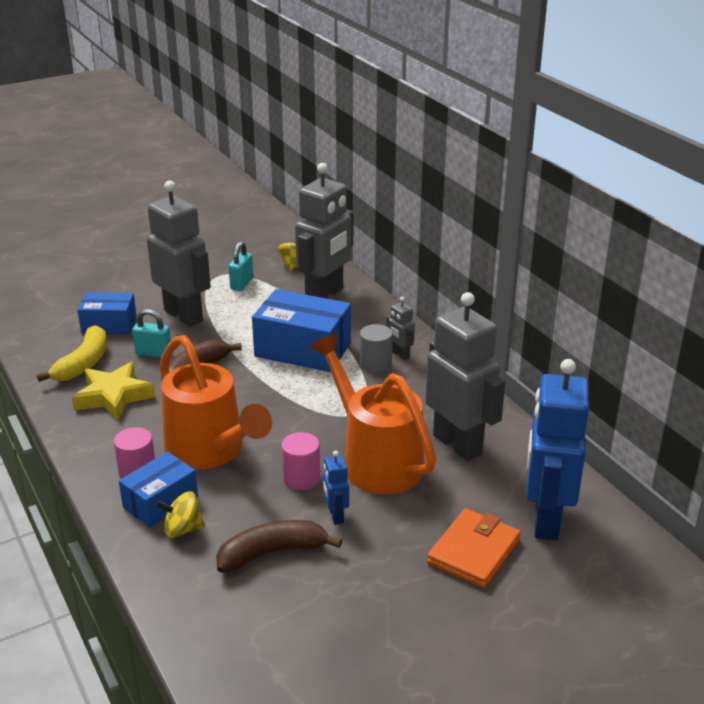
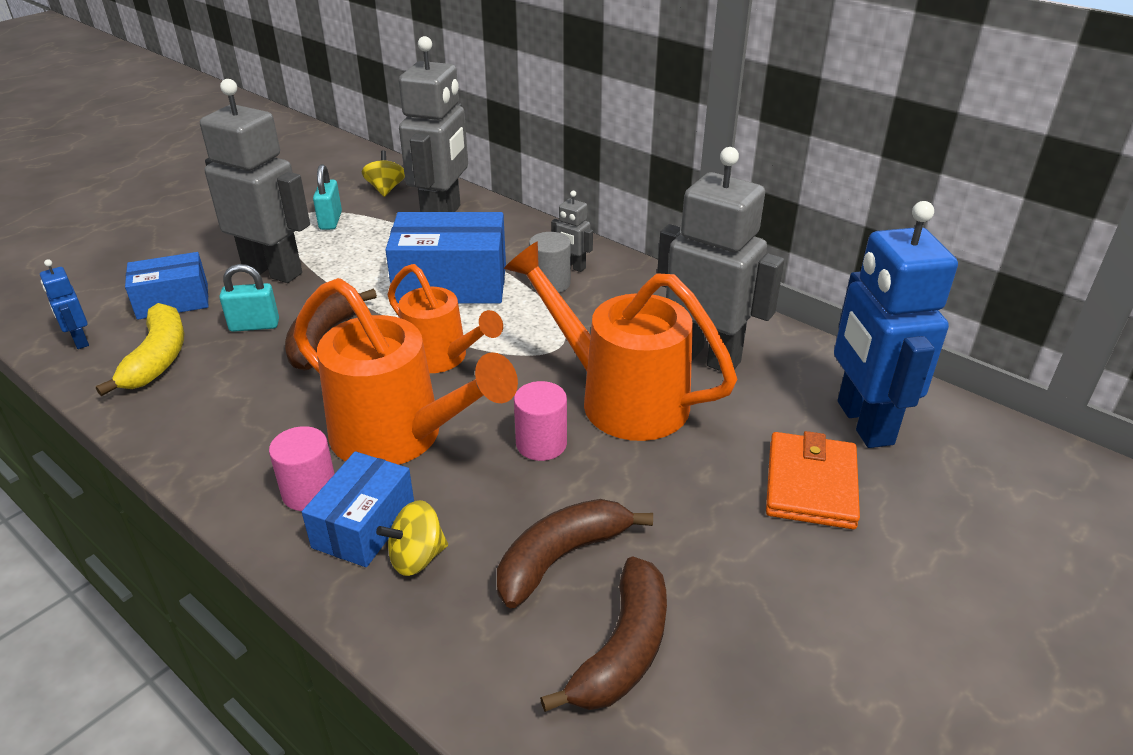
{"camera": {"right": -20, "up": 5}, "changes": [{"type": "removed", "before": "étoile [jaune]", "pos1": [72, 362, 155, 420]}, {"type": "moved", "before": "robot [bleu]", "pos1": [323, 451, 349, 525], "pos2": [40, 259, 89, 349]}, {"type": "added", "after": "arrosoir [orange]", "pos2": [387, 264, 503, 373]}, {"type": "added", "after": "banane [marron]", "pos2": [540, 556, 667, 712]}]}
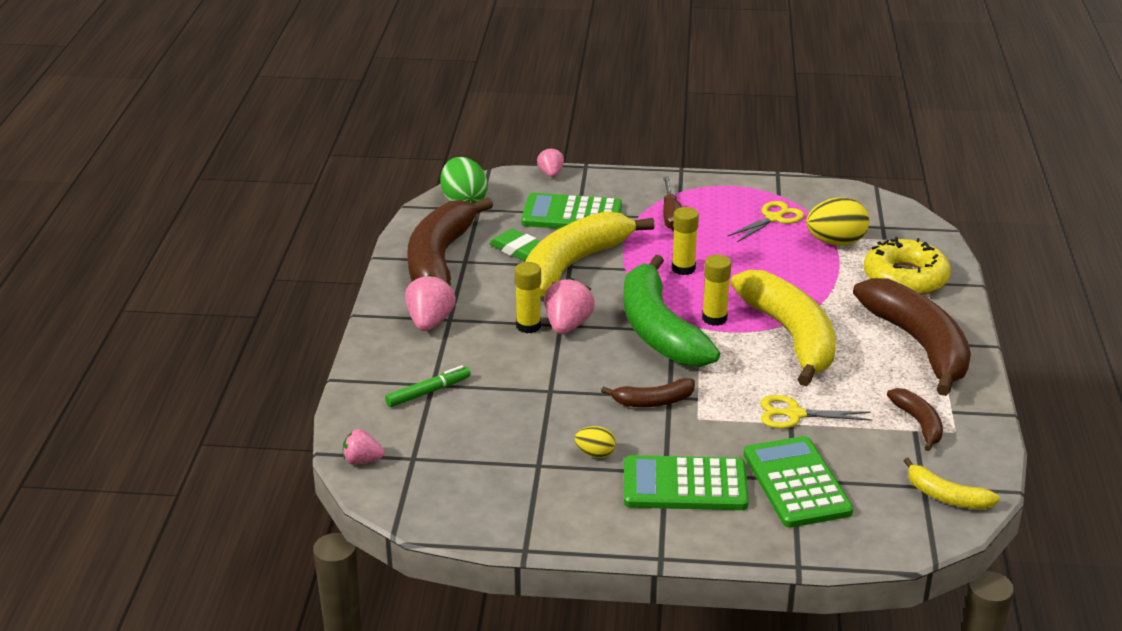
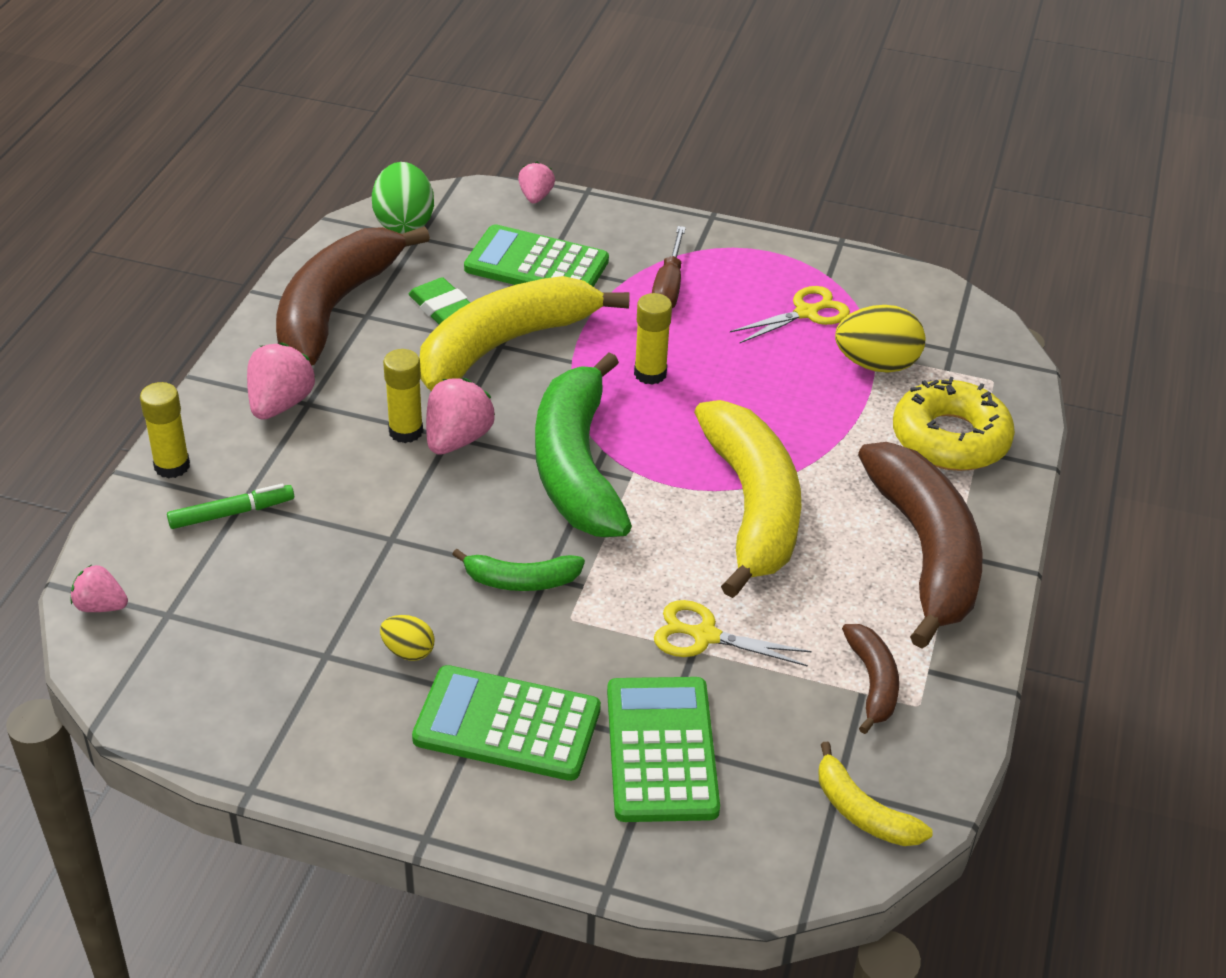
{"camera": {"right": 10, "up": 10}, "changes": [{"type": "recoloured", "before": "banane [marron]", "after": "banane [vert]", "pos1": [601, 378, 695, 407], "pos2": [452, 549, 585, 591]}, {"type": "moved", "before": "bâton de colle [jaune]", "pos1": [702, 255, 731, 326], "pos2": [140, 382, 190, 479]}]}
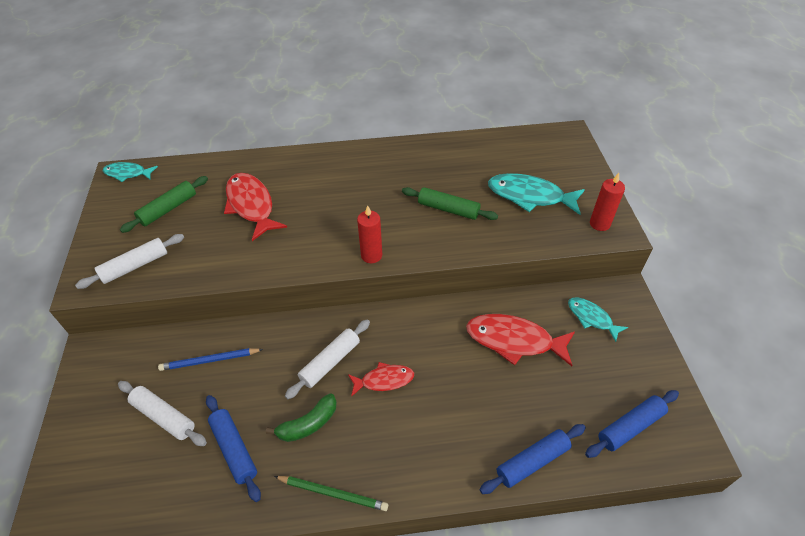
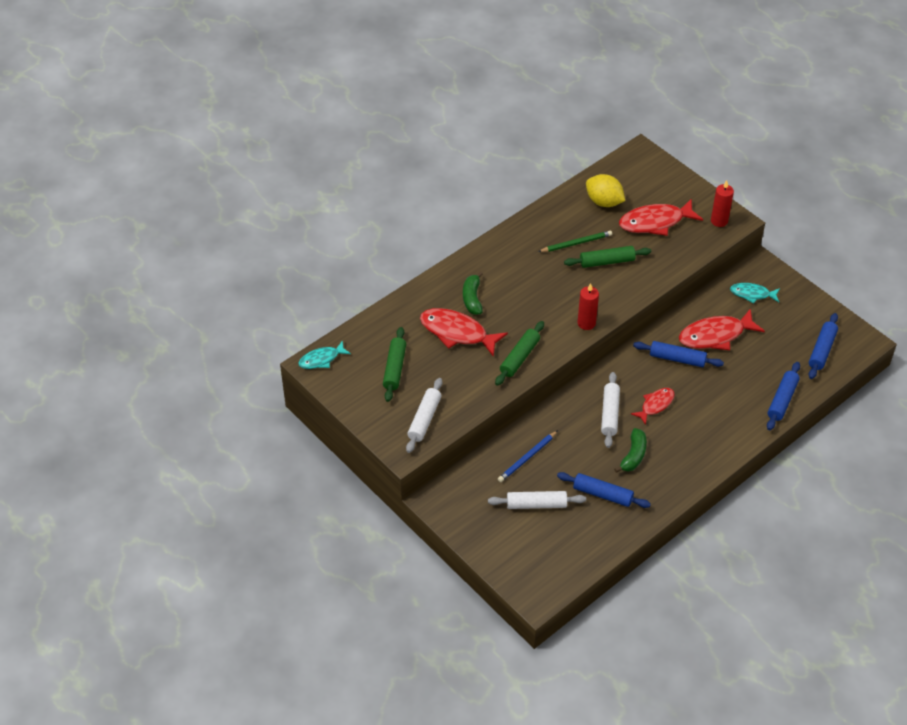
{"camera": {"right": -35, "up": 0}, "changes": [{"type": "moved", "before": "crayon [vert]", "pos1": [274, 476, 388, 511], "pos2": [538, 231, 612, 252]}, {"type": "recoloured", "before": "poisson [turquoise]", "after": "poisson [rouge]", "pos1": [488, 173, 585, 215], "pos2": [619, 198, 703, 236]}, {"type": "added", "after": "banane [vert]", "pos2": [463, 271, 483, 315]}, {"type": "added", "after": "rouleau à pâtisserie [vert]", "pos2": [495, 321, 544, 386]}, {"type": "added", "after": "citron [jaune]", "pos2": [586, 174, 625, 207]}, {"type": "added", "after": "rouleau à pâtisserie [bleu]", "pos2": [633, 341, 724, 367]}]}
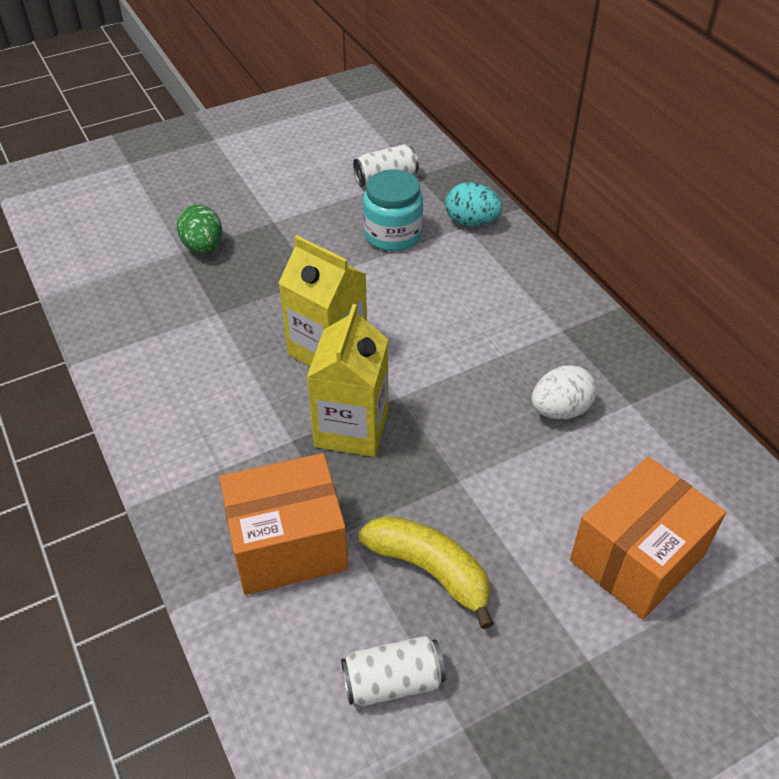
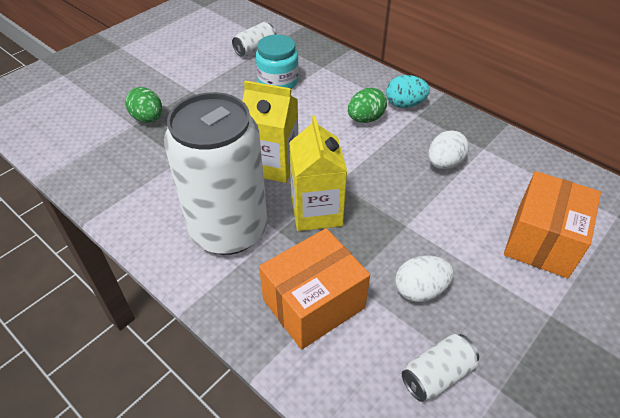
{"camera": {"right": -20, "up": 0}, "changes": [{"type": "replaced", "before": "banane [jaune]", "after": "œuf [blanc]", "pos1": [358, 516, 494, 629], "pos2": [395, 256, 454, 302]}, {"type": "moved", "before": "œuf [turquoise]", "pos1": [445, 182, 502, 226], "pos2": [386, 75, 430, 108]}, {"type": "added", "after": "canette [blanc]", "pos2": [164, 92, 267, 255]}, {"type": "added", "after": "œuf [vert]", "pos2": [348, 88, 387, 123]}]}
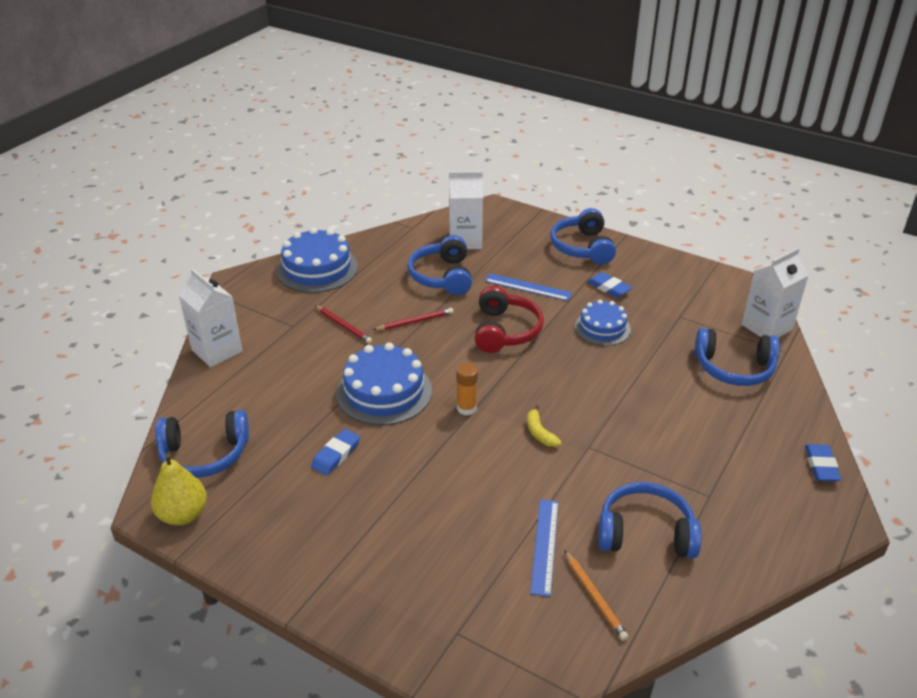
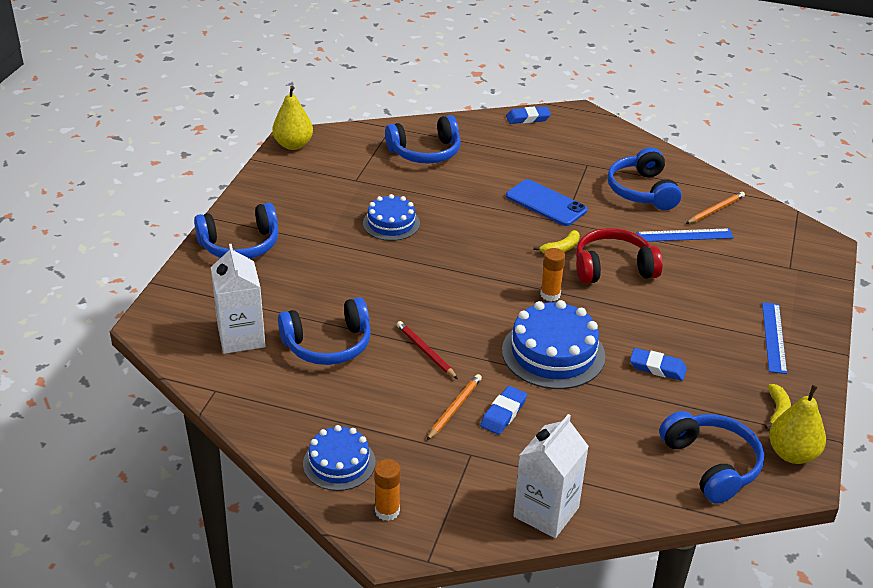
{"camera": {"right": -105, "up": 0}, "changes": [{"type": "resized", "before": "gâteau [bleu]", "pos1": [276, 228, 358, 293], "pos2": [303, 425, 376, 491], "scale": 0.63}, {"type": "recoloured", "before": "crayon [rouge]", "after": "crayon [orange]", "pos1": [315, 305, 373, 344], "pos2": [427, 374, 482, 440]}, {"type": "moved", "before": "casque audio [rouge]", "pos1": [475, 286, 544, 353], "pos2": [576, 228, 663, 284]}, {"type": "moved", "before": "règle [bleu]", "pos1": [485, 274, 572, 301], "pos2": [762, 302, 787, 374]}, {"type": "moved", "before": "gomme [bleu]", "pos1": [587, 272, 632, 298], "pos2": [480, 386, 527, 435]}, {"type": "turned", "before": "casque audio [bleu]", "pos1": [695, 328, 780, 386], "pos2": [385, 115, 461, 164], "turn": 75}, {"type": "removed", "before": "brique de lait [blanc]", "pos1": [742, 248, 809, 338]}, {"type": "added", "after": "poire [jaune]", "pos2": [272, 86, 313, 150]}, {"type": "added", "after": "bâton de colle [orange]", "pos2": [374, 459, 401, 521]}, {"type": "added", "after": "téléphone [bleu]", "pos2": [506, 179, 587, 226]}, {"type": "added", "after": "banane [jaune]", "pos2": [764, 384, 791, 429]}]}
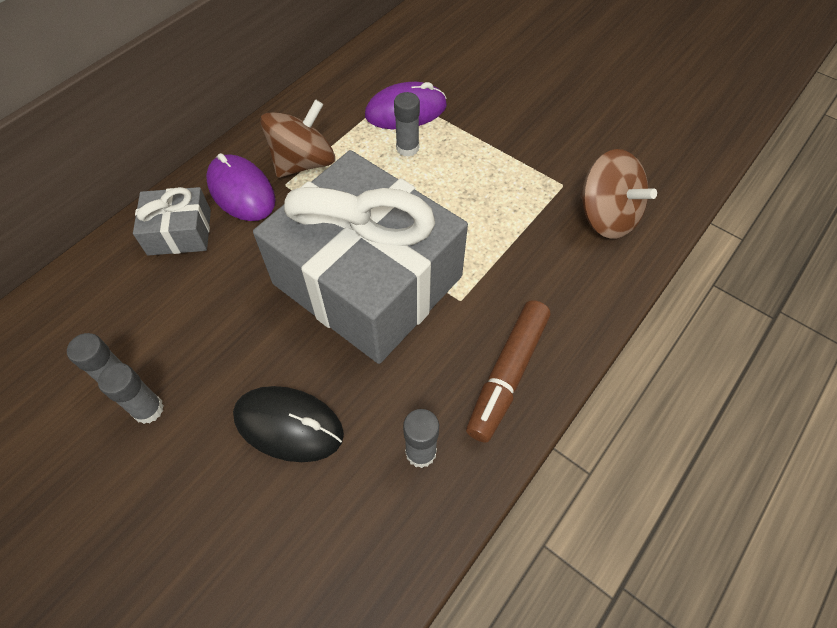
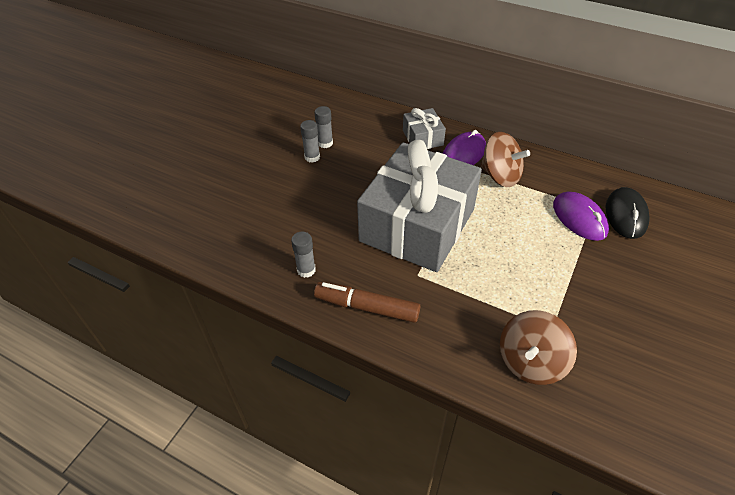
{"camera": {"right": 80, "up": -10}, "changes": [{"type": "moved", "before": "souris [noir]", "pos1": [233, 386, 344, 462], "pos2": [606, 187, 650, 239]}, {"type": "removed", "before": "bâton de colle [gris]", "pos1": [394, 92, 420, 157]}]}
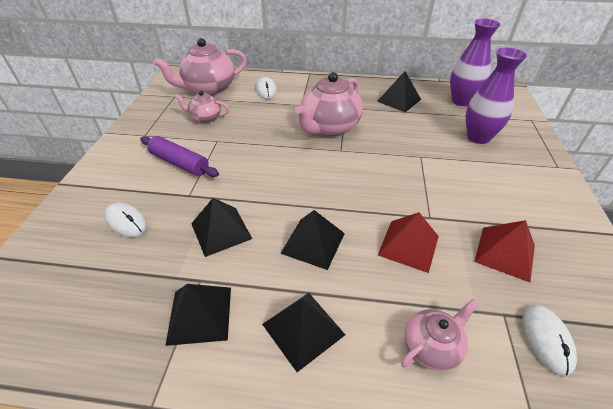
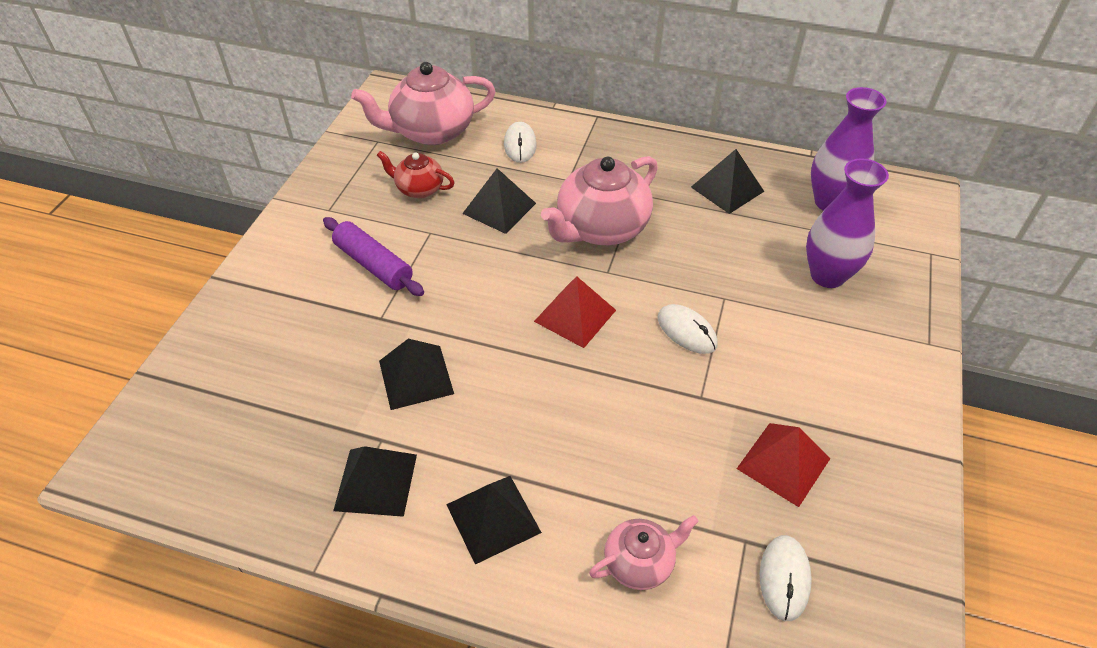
{"camera": {"right": 10, "up": 5}, "changes": [{"type": "moved", "before": "souris [blanc]", "pos1": [104, 203, 147, 237], "pos2": [658, 304, 718, 354]}, {"type": "recoloured", "before": "théière [rose]", "after": "théière [rouge]", "pos1": [174, 91, 229, 123], "pos2": [377, 151, 455, 198]}, {"type": "moved", "before": "pyramide [noir]", "pos1": [280, 210, 345, 270], "pos2": [462, 168, 536, 234]}, {"type": "moved", "before": "pyramide [rouge]", "pos1": [378, 212, 439, 273], "pos2": [534, 276, 616, 348]}]}
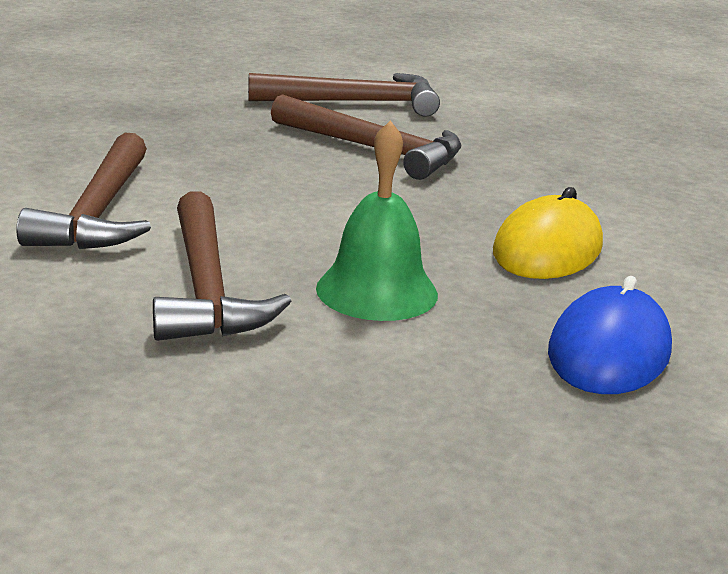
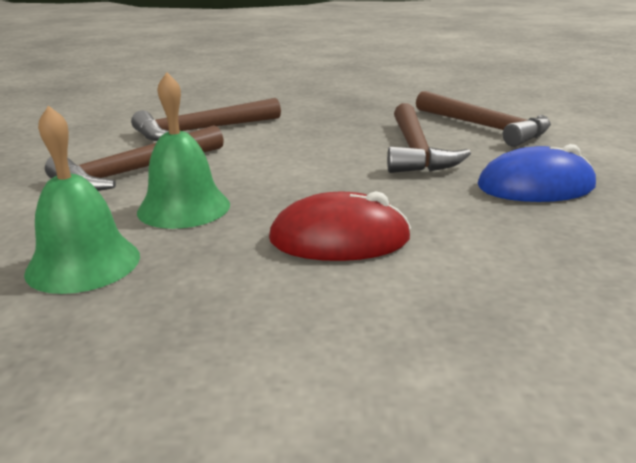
{"camera": {"right": 60, "up": 0}, "changes": [{"type": "recoloured", "before": "souris [jaune]", "after": "souris [rouge]", "pos1": [493, 187, 603, 279], "pos2": [269, 191, 411, 261]}, {"type": "moved", "before": "souris [bleu]", "pos1": [548, 276, 672, 394], "pos2": [478, 144, 596, 202]}, {"type": "added", "after": "cloche [vert]", "pos2": [24, 105, 140, 294]}]}
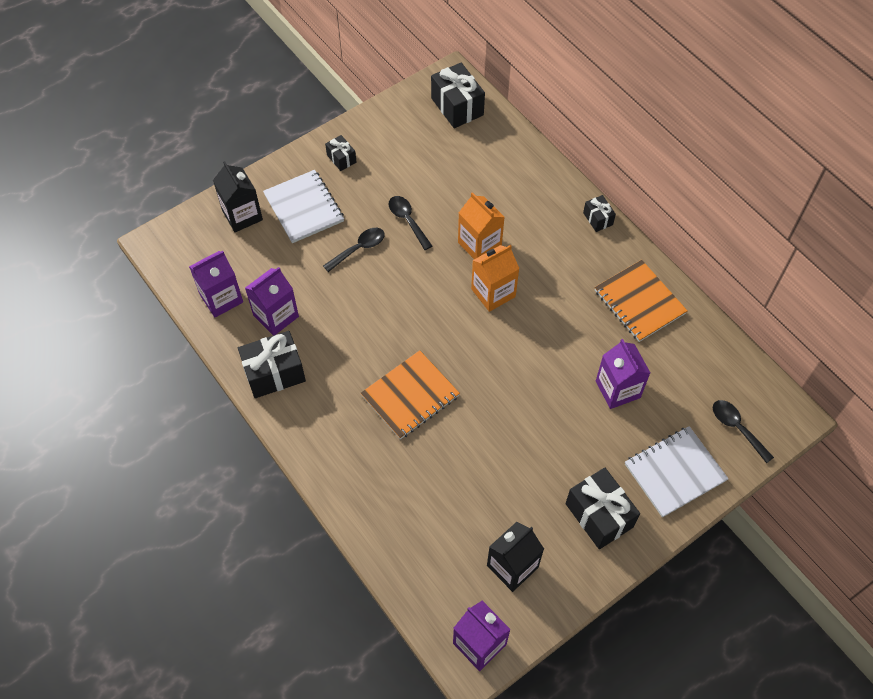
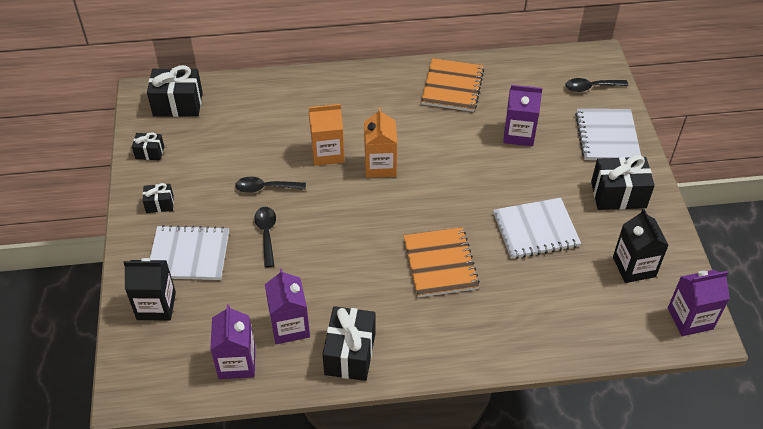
{"camera": {"right": -60, "up": -10}, "changes": [{"type": "moved", "before": "cadeau [noir]", "pos1": [583, 195, 616, 232], "pos2": [132, 132, 164, 161]}, {"type": "turned", "before": "carnet [orange]", "pos1": [595, 260, 688, 342], "pos2": [421, 58, 484, 112], "turn": -75}, {"type": "added", "after": "carnet [blanc]", "pos2": [493, 198, 581, 259]}]}
